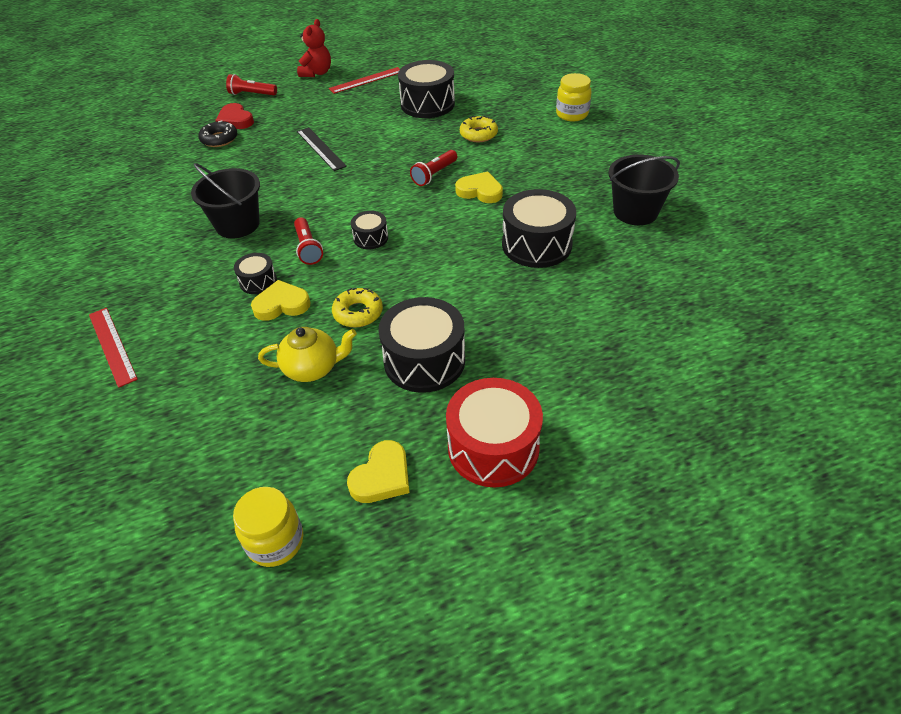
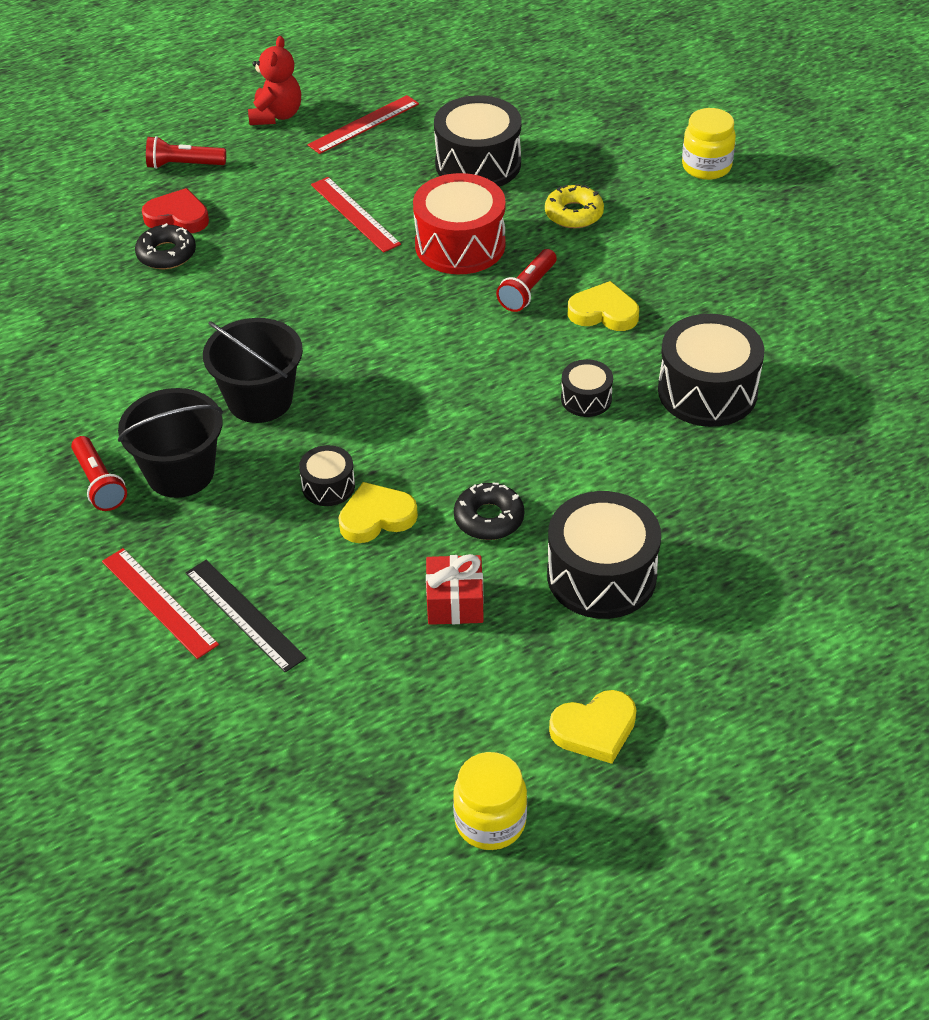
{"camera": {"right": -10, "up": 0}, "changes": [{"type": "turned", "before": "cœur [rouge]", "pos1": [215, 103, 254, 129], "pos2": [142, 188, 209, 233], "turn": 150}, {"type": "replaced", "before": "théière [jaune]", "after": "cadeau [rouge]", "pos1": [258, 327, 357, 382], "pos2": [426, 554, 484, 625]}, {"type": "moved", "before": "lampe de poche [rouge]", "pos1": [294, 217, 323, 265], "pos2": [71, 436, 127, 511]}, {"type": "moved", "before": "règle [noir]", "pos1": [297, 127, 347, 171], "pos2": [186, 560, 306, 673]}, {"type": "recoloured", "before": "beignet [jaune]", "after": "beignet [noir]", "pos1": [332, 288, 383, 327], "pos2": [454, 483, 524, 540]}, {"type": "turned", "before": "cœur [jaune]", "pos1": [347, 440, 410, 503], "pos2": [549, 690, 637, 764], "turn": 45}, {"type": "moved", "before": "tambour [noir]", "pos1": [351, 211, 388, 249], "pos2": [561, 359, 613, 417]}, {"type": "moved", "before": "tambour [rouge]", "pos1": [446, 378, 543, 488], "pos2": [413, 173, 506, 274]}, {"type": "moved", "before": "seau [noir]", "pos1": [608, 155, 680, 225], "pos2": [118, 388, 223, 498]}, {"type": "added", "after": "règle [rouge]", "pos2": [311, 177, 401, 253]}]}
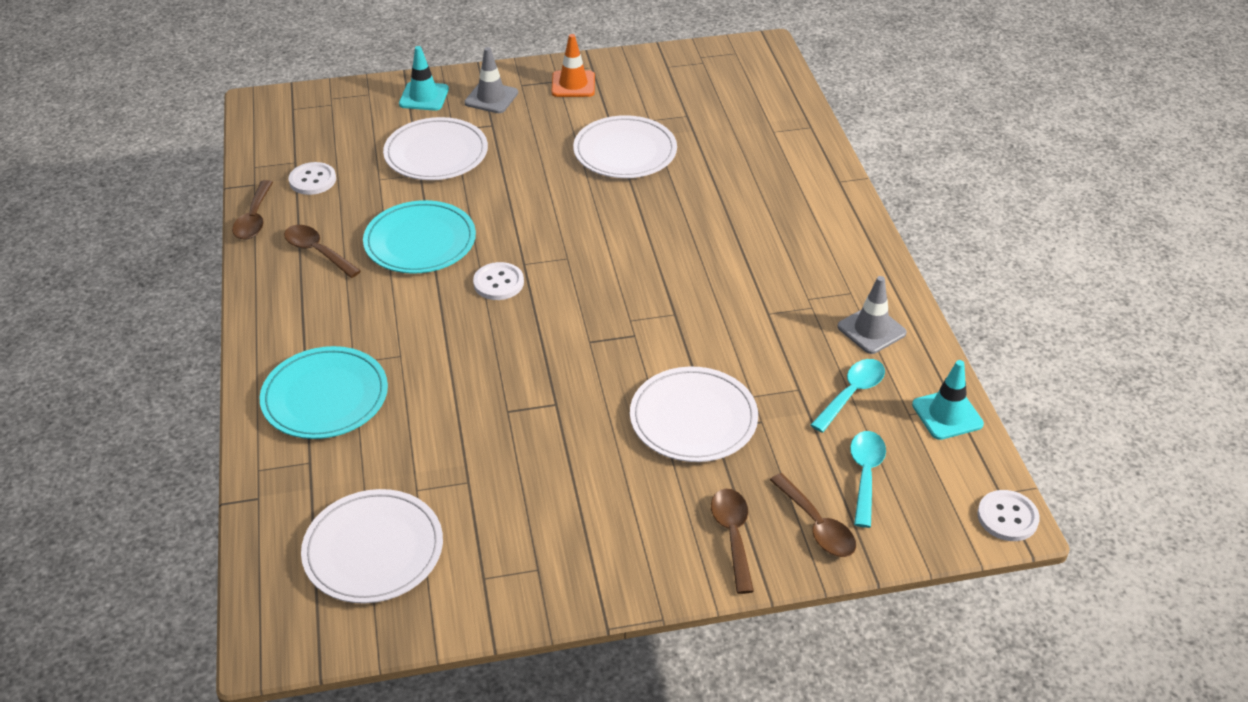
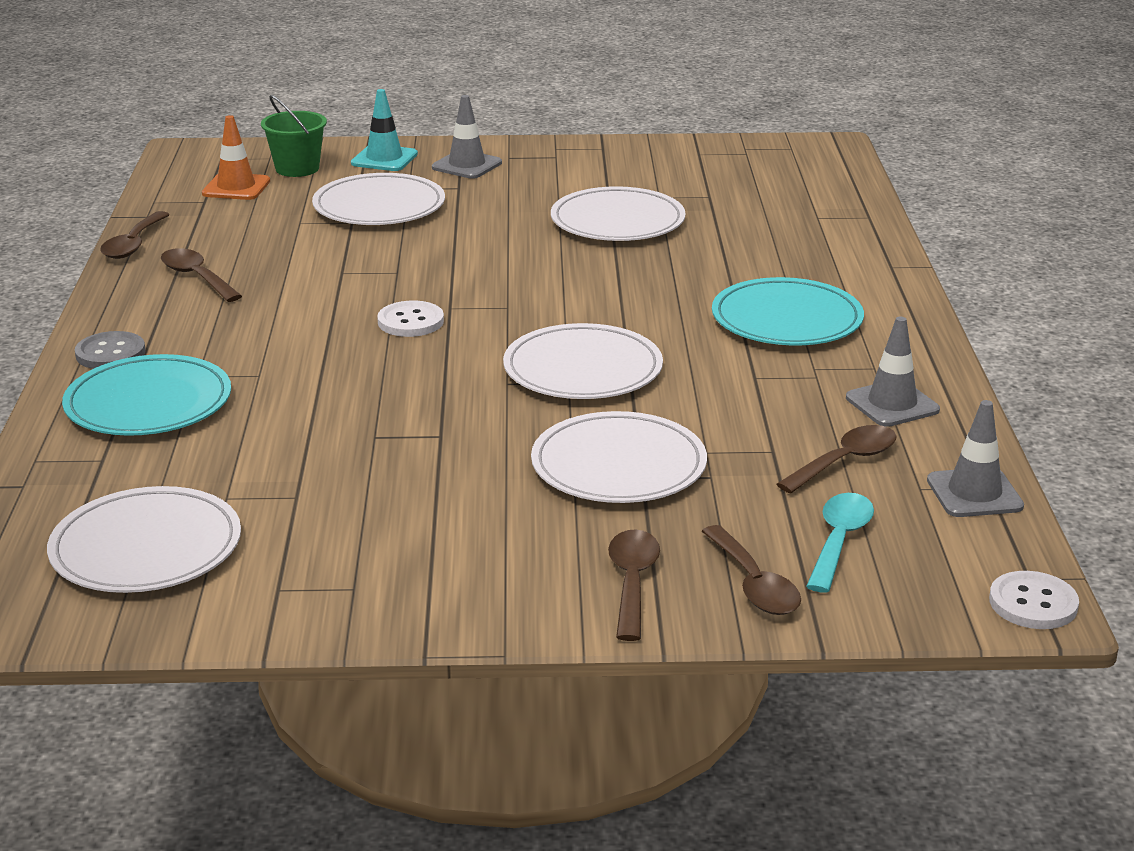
{"camera": {"right": 10, "up": -15}, "changes": [{"type": "removed", "before": "bouton [blanc]", "pos1": [289, 162, 336, 195]}, {"type": "moved", "before": "assiette [turquoise]", "pos1": [363, 200, 476, 274], "pos2": [712, 277, 864, 345]}, {"type": "moved", "before": "cône de chantier [orange]", "pos1": [552, 34, 595, 97], "pos2": [202, 115, 270, 200]}, {"type": "recoloured", "before": "cuillère [turquoise]", "after": "cuillère [marron]", "pos1": [811, 359, 885, 432], "pos2": [777, 425, 896, 494]}, {"type": "recoloured", "before": "cône de chantier [turquoise]", "after": "cône de chantier [gris]", "pos1": [912, 360, 984, 440], "pos2": [927, 400, 1024, 517]}, {"type": "added", "after": "bouton [gris]", "pos2": [75, 331, 146, 369]}, {"type": "added", "after": "seau [vert]", "pos2": [261, 95, 327, 177]}, {"type": "added", "after": "assiette [blanc]", "pos2": [503, 323, 663, 399]}]}
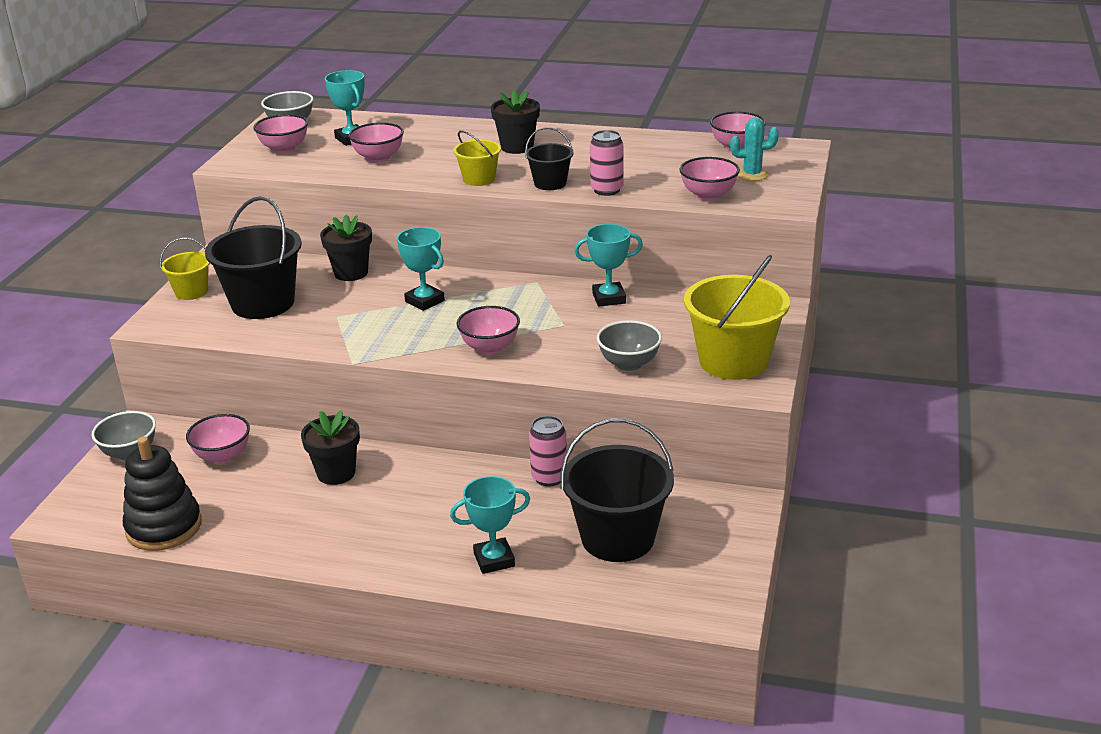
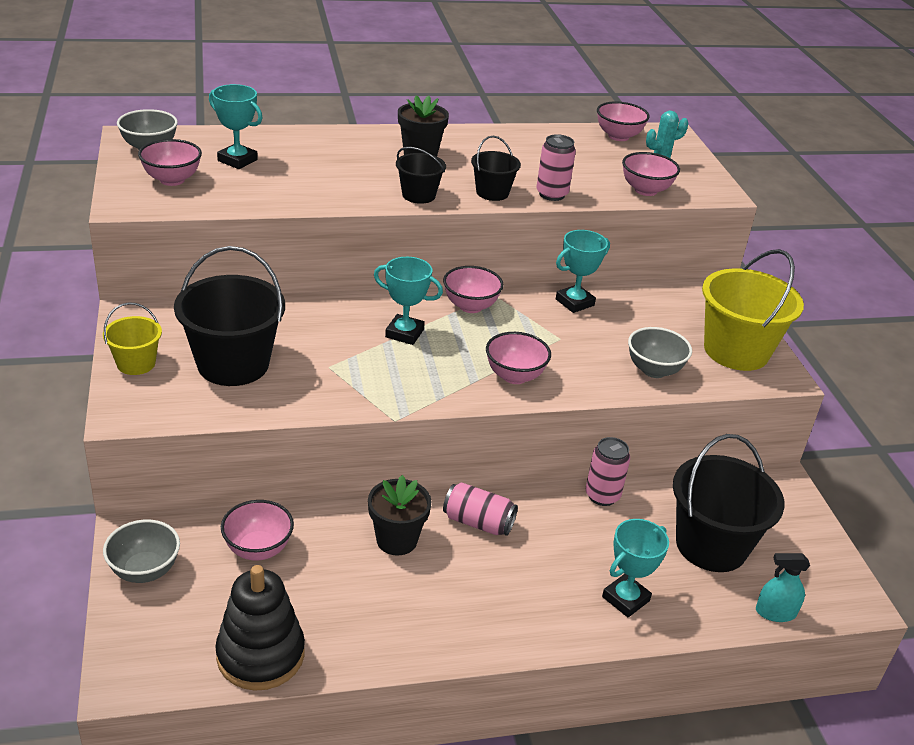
{"camera": {"right": -30, "up": 5}, "changes": [{"type": "removed", "before": "pot de fleurs [noir]", "pos1": [320, 215, 372, 281]}, {"type": "moved", "before": "bol [rose]", "pos1": [348, 122, 404, 163], "pos2": [443, 266, 504, 313]}, {"type": "recoloured", "before": "seau [jaune]", "after": "seau [noir]", "pos1": [453, 130, 501, 186], "pos2": [396, 147, 446, 204]}, {"type": "added", "after": "canette [rose]", "pos2": [443, 482, 518, 536]}, {"type": "added", "after": "vaporisateur [turquoise]", "pos2": [756, 553, 810, 622]}]}
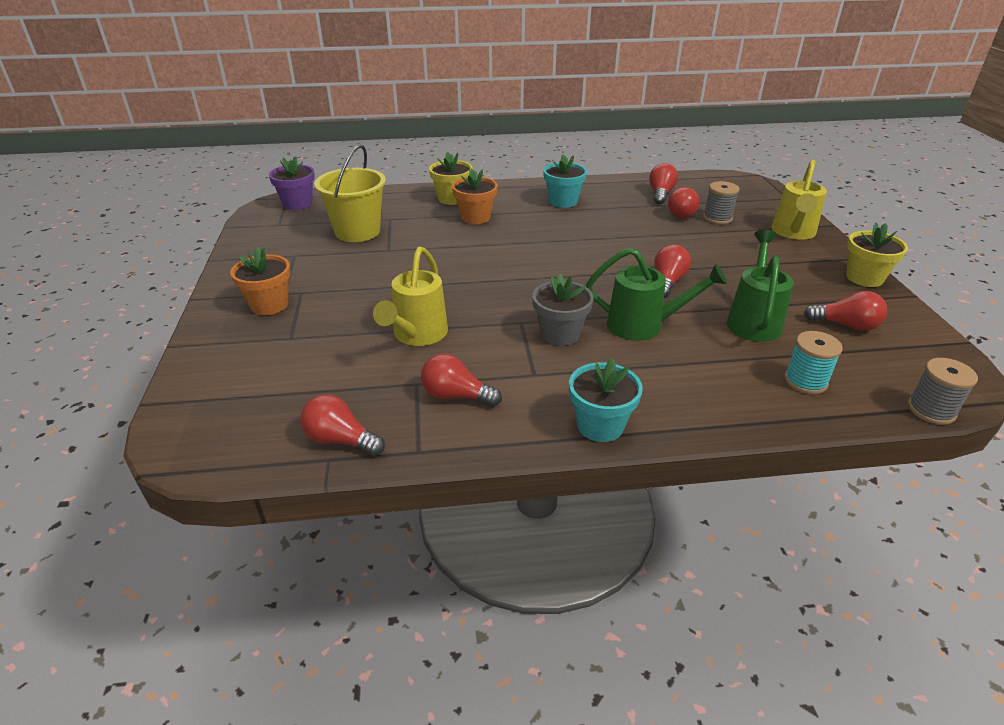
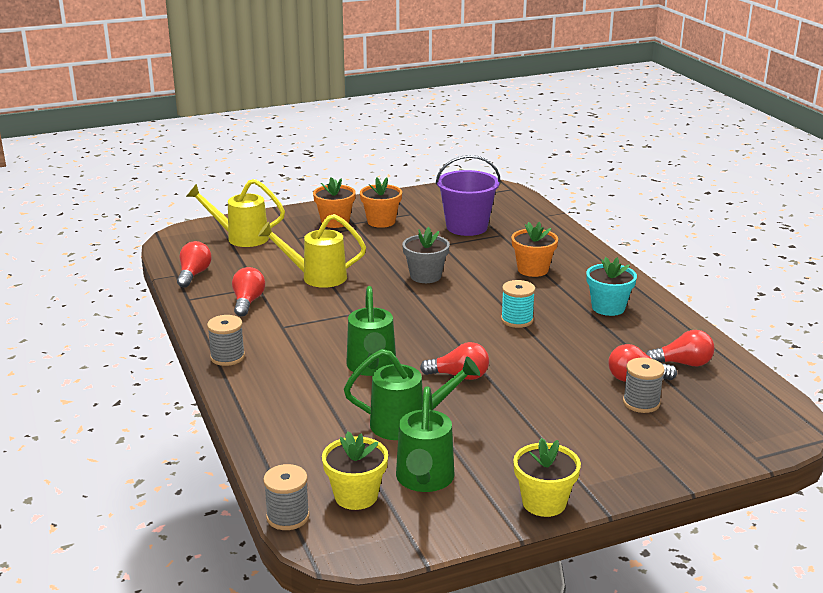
{"camera": {"right": 75, "up": -10}, "changes": [{"type": "removed", "before": "pot de fleurs [violet]", "pos1": [269, 156, 315, 210]}, {"type": "recoloured", "before": "seau [jaune]", "after": "seau [violet]", "pos1": [314, 145, 386, 242], "pos2": [436, 155, 501, 236]}, {"type": "moved", "before": "pot de fleurs [jaune]", "pos1": [429, 152, 472, 205], "pos2": [322, 431, 388, 510]}, {"type": "moved", "before": "pot de fleurs [gris]", "pos1": [532, 274, 593, 346], "pos2": [402, 227, 450, 283]}, {"type": "replaced", "before": "pot de fleurs [turquoise]", "after": "bobine [gris]", "pos1": [569, 358, 643, 442], "pos2": [207, 315, 245, 366]}, {"type": "moved", "before": "arrosoir [jaune]", "pos1": [771, 160, 827, 240], "pos2": [186, 179, 285, 247]}, {"type": "moved", "before": "bobine [turquoise]", "pos1": [784, 331, 843, 394], "pos2": [501, 280, 535, 328]}, {"type": "replaced", "before": "ampoule [rouge]", "after": "arrosoir [vert]", "pos1": [804, 291, 887, 331], "pos2": [396, 387, 455, 492]}, {"type": "added", "after": "pot de fleurs [orange]", "pos2": [360, 177, 402, 228]}]}
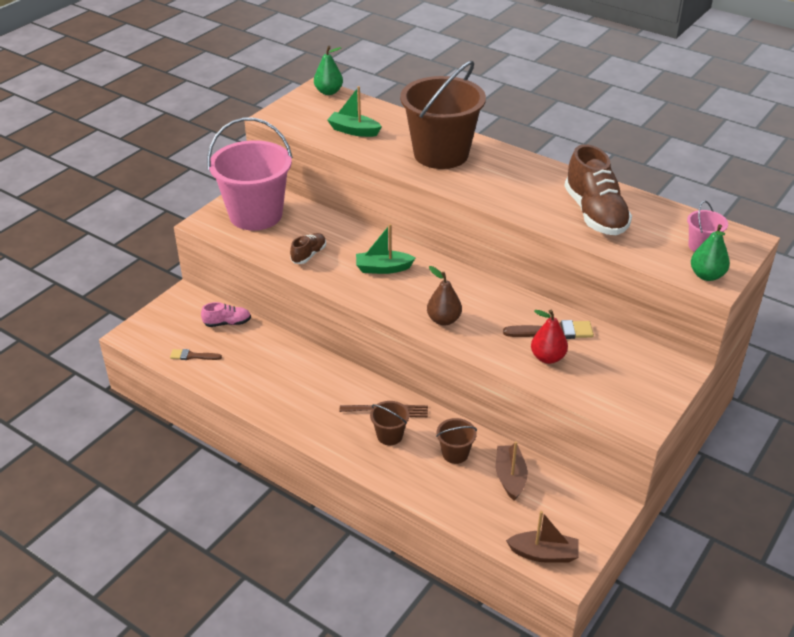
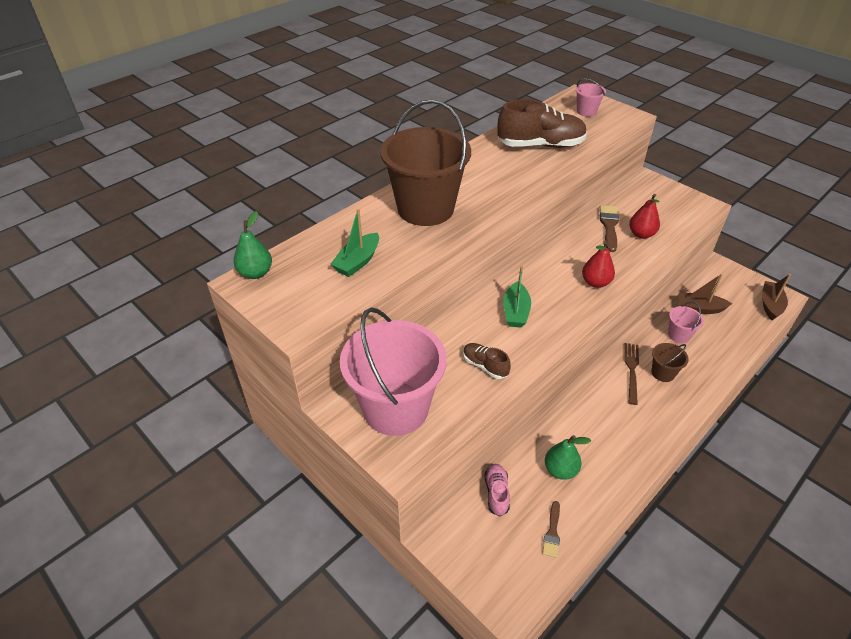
{"camera": {"right": -80, "up": 5}, "changes": [{"type": "recoloured", "before": "poire [marron]", "after": "poire [rouge]", "pos1": [427, 266, 462, 326], "pos2": [582, 241, 615, 288]}, {"type": "recoloured", "before": "seau [marron]", "after": "seau [rose]", "pos1": [436, 418, 477, 464], "pos2": [668, 302, 704, 343]}, {"type": "moved", "before": "poire [vert]", "pos1": [691, 224, 730, 281], "pos2": [545, 435, 591, 480]}]}
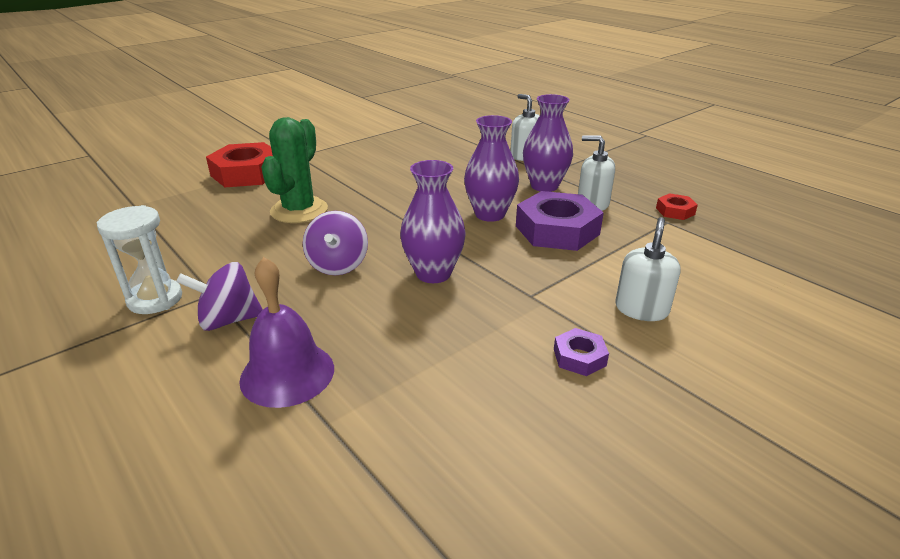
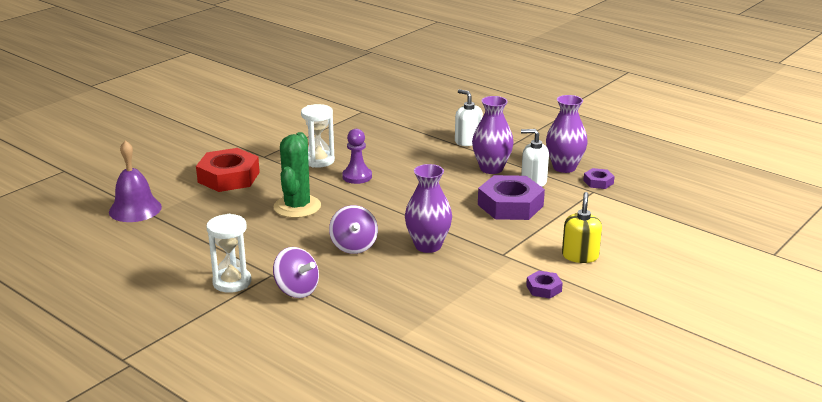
{"camera": {"right": -10, "up": -5}, "changes": [{"type": "turned", "before": "toupie [violet]", "pos1": [176, 262, 263, 331], "pos2": [273, 247, 319, 298], "turn": -120}, {"type": "moved", "before": "cloche [violet]", "pos1": [239, 257, 334, 408], "pos2": [109, 140, 162, 222]}, {"type": "moved", "before": "vase [violet]", "pos1": [464, 115, 519, 222], "pos2": [546, 95, 588, 173]}, {"type": "recoloured", "before": "distributeur de savon [blanc]", "after": "distributeur de savon [jaune]", "pos1": [616, 217, 681, 321], "pos2": [562, 192, 602, 263]}, {"type": "recoloured", "before": "écrou [rouge]", "after": "écrou [violet]", "pos1": [656, 193, 698, 220], "pos2": [583, 168, 615, 189]}, {"type": "added", "after": "sablier [blanc]", "pos2": [301, 104, 335, 168]}, {"type": "added", "after": "pion [violet]", "pos2": [342, 129, 372, 184]}]}
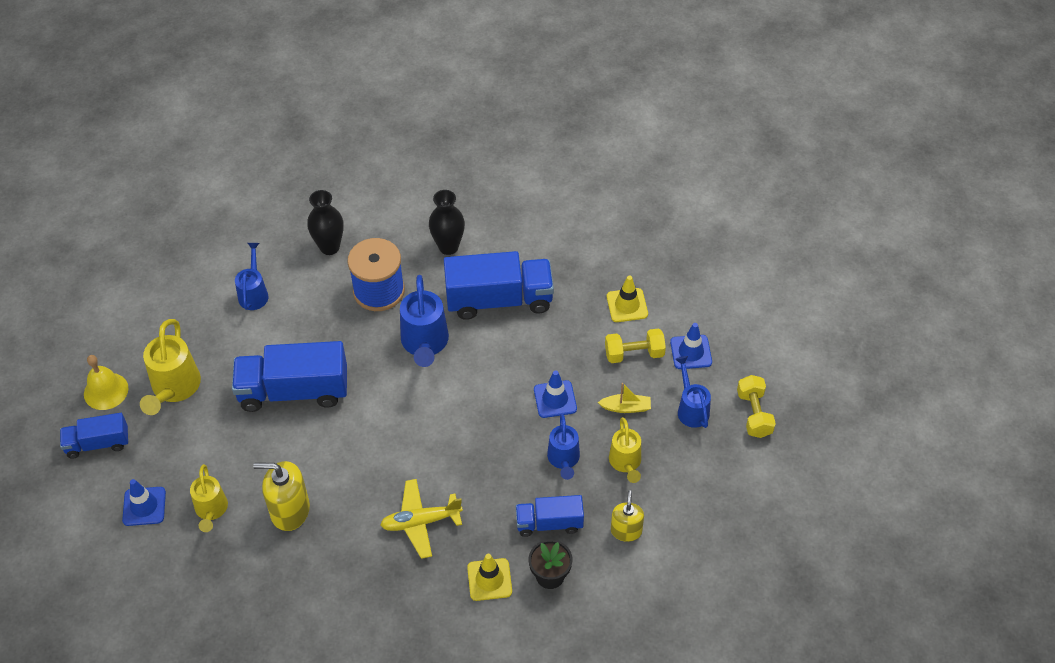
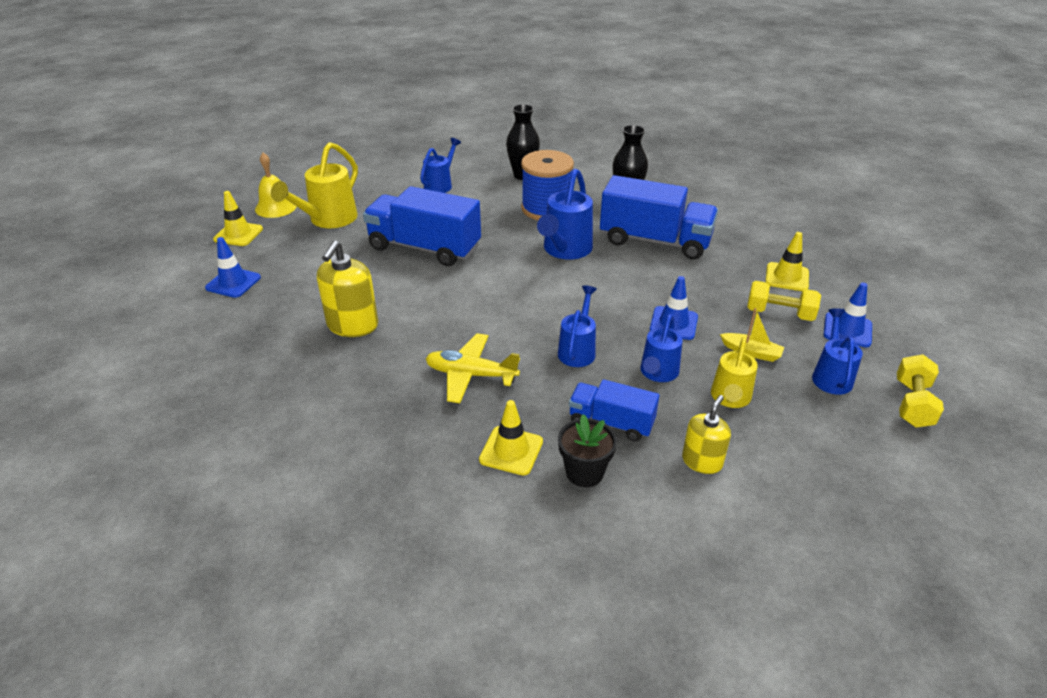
{"camera": {"right": 25, "up": -15}, "changes": [{"type": "replaced", "before": "camion [bleu]", "after": "cône de chantier [jaune]", "pos1": [60, 413, 128, 459], "pos2": [213, 191, 263, 246]}, {"type": "removed", "before": "arrosoir [jaune]", "pos1": [190, 464, 228, 532]}, {"type": "turned", "before": "distributeur de savon [jaune]", "pos1": [253, 461, 310, 531], "pos2": [317, 241, 378, 337], "turn": -105}, {"type": "added", "after": "arrosoir [bleu]", "pos2": [558, 286, 597, 367]}]}
